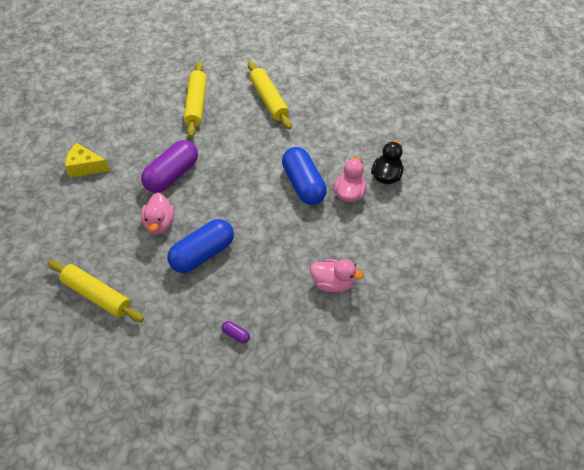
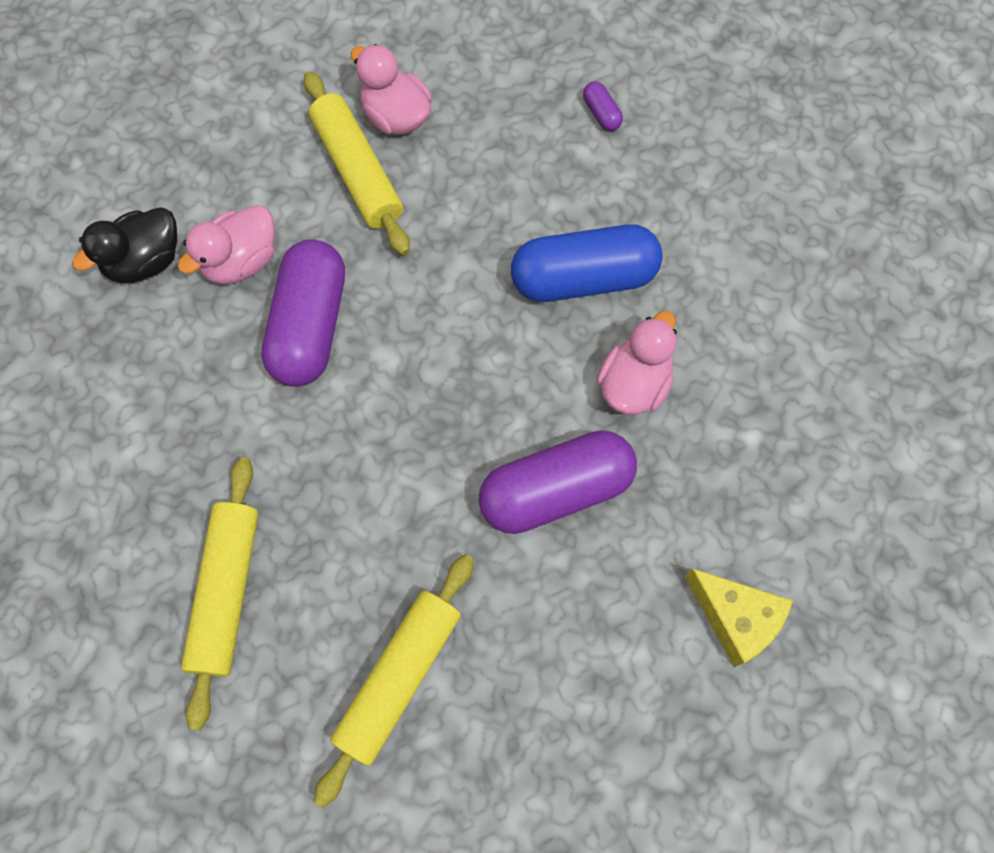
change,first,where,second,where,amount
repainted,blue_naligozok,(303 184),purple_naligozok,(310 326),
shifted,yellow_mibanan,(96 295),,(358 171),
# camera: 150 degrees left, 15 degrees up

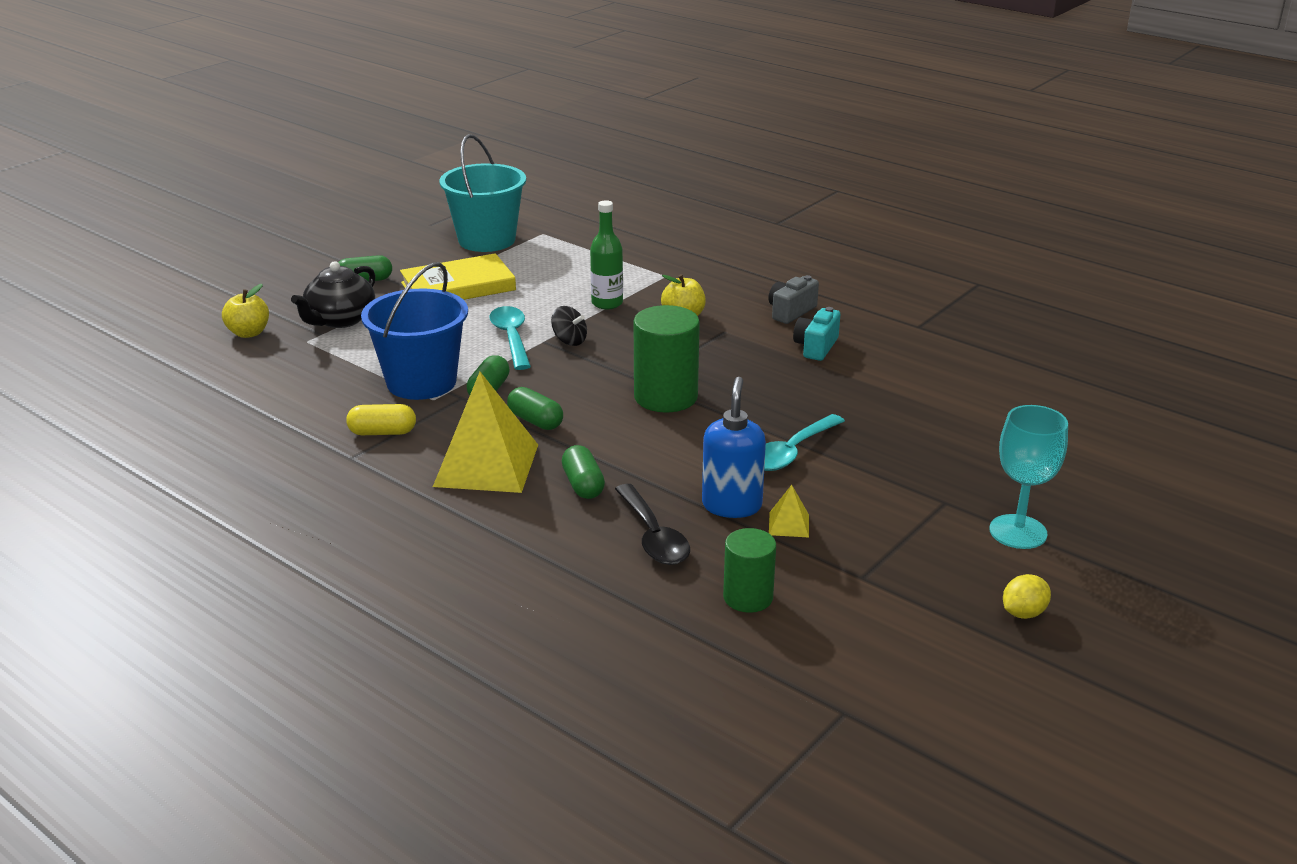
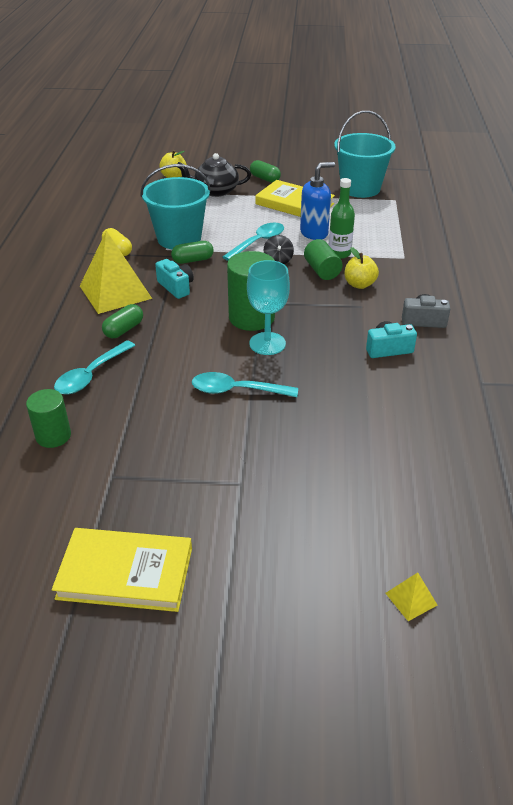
change,first,where,second,where,amount
repainted,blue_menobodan,(421 382),turquoise_menobodan,(179 238),
shifted,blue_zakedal,(732 505),,(314 233),
swapped,green_naligozok,(535 421),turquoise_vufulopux,(176 287),
shifted,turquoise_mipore,(1018 532),,(267 343),
repainted,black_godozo,(653 536),turquoise_godozo,(91 375),
shifted,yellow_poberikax,(789 524),,(411 599),
swapped,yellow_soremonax,(1023 613),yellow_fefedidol,(125 573),
new,,,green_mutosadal,(322 271),
# camera: 55 degrees right, 10 degrees up

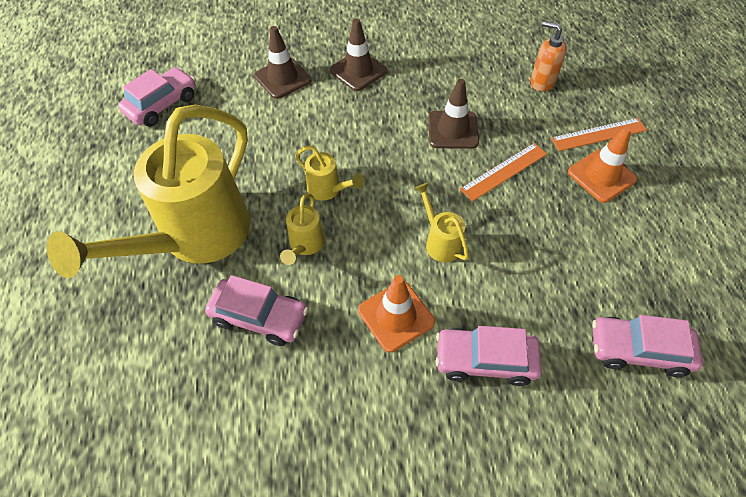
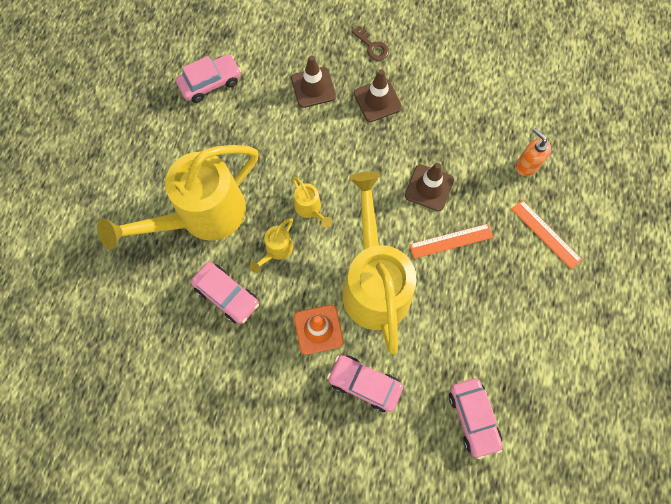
change,first,where,second,where,amount
rotated,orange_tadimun,(598 134),,(546 234),45 degrees clockwise
gone,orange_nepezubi,(601 176),,,
scaled,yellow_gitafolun,(440 242),,(374 283),x2.47
rotated,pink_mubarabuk,(638 350),,(473 417),135 degrees counterclockwise
new,,,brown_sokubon,(372 47),
# camera: 20 degrees right, 15 degrees up

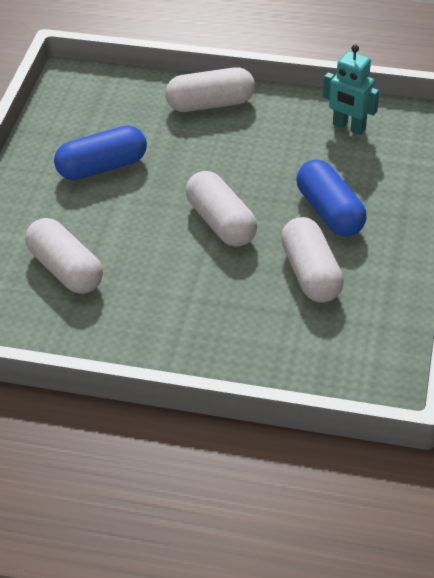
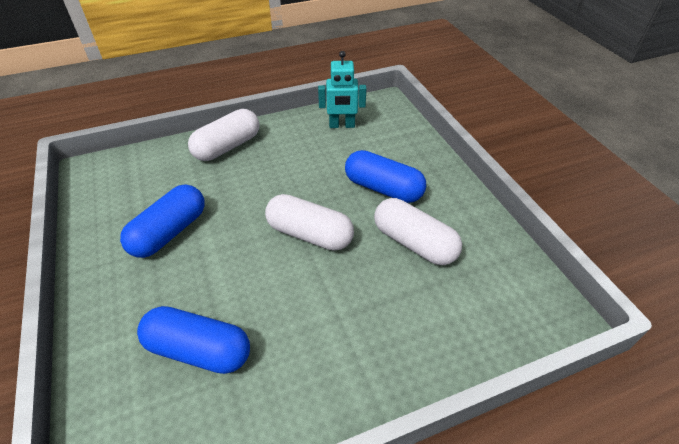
change,first,where,second,where,amount
repainted,white_naligozok,(66 269),blue_naligozok,(199 350),
# camera: 35 degrees left, 0 degrees up

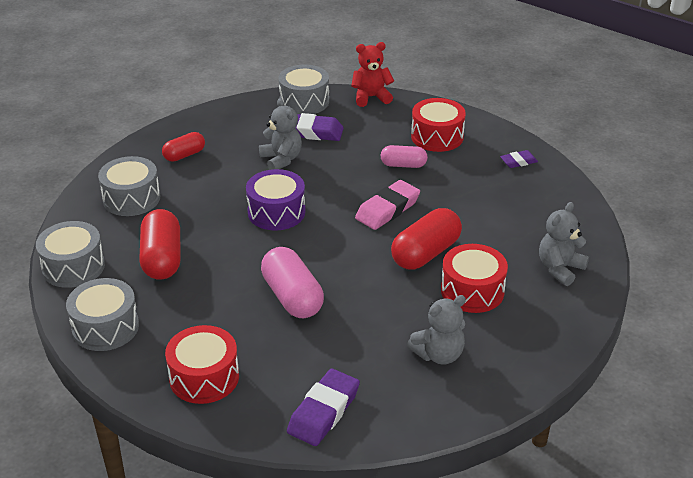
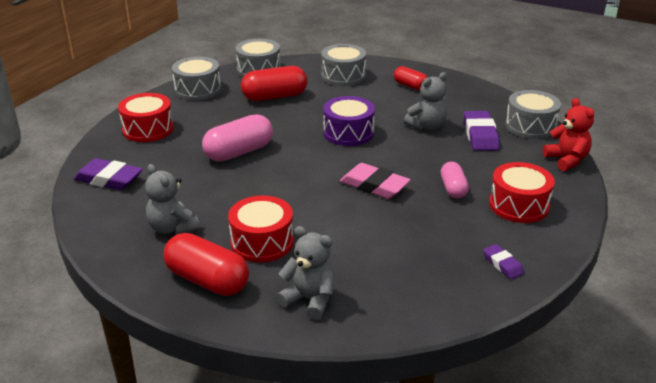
change,first,where,second,where,amount
shifted,red_naligozok,(425 253),,(207 280),
# camera: 80 degrees right, 5 degrees down

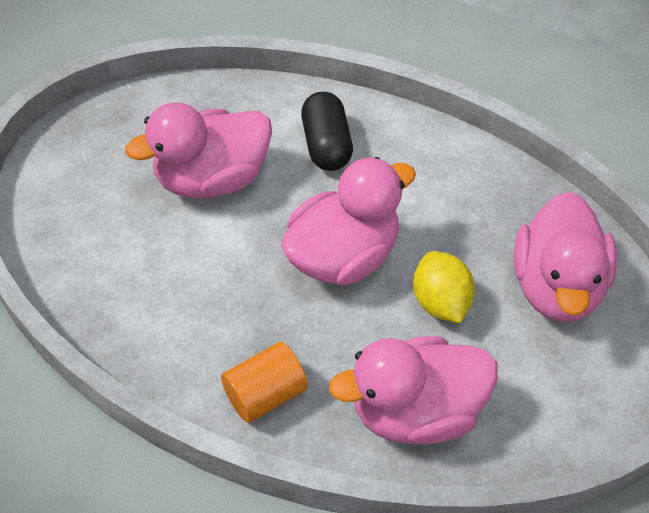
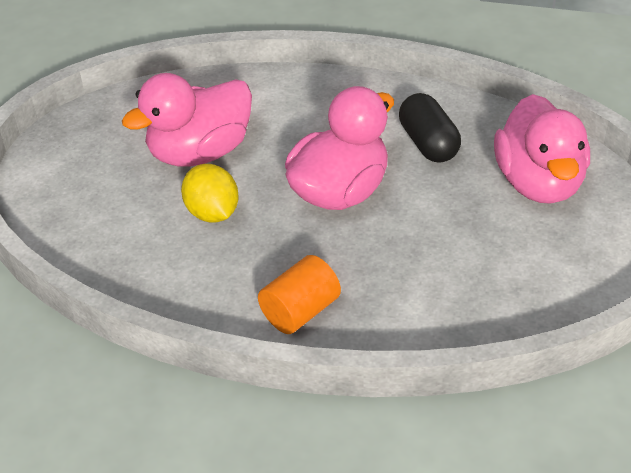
change,first,where,second,where,amount
shifted,black_naligozok,(326 145),,(428 143),
shifted,yellow_soremonax,(441 302),,(212 213),
gone,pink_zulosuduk,(416 411),,,
# camera: 10 degrees left, 10 degrees down

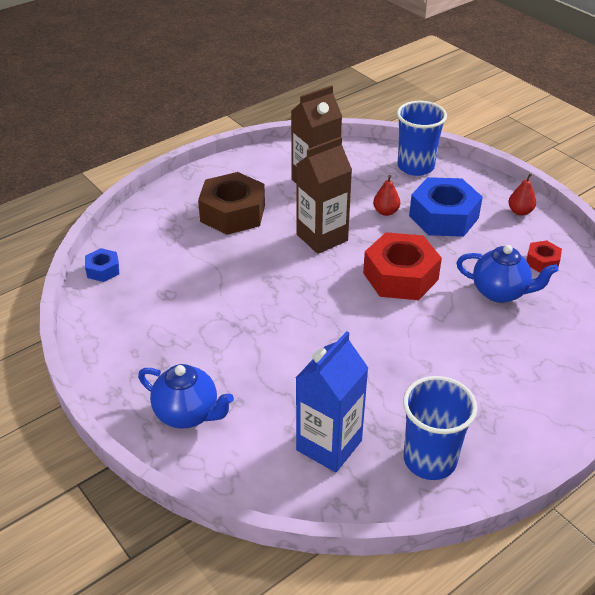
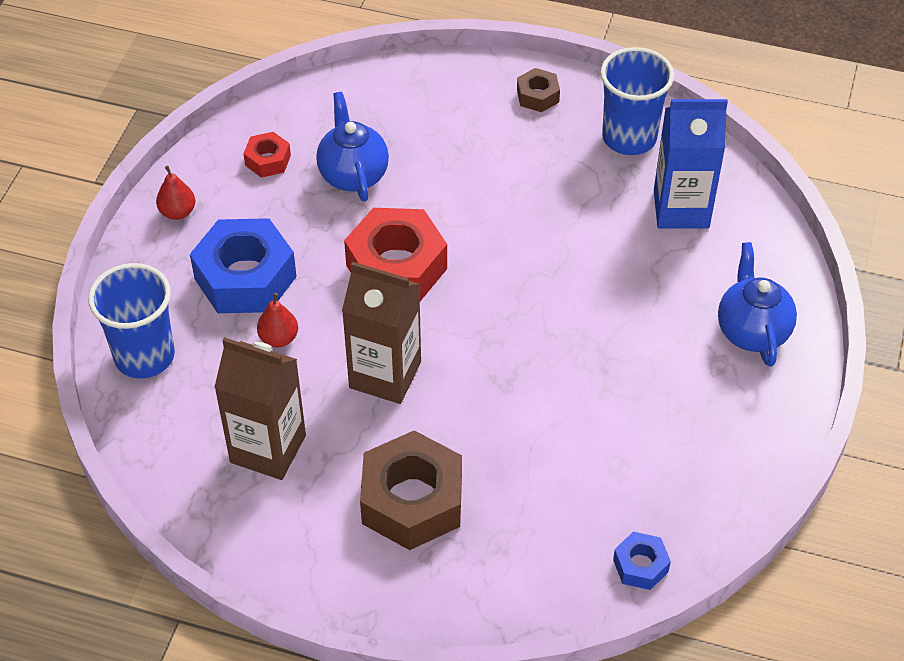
change,first,where,second,where,amount
new,,,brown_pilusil,(537 96),
# camera: 125 degrees left, 10 degrees up

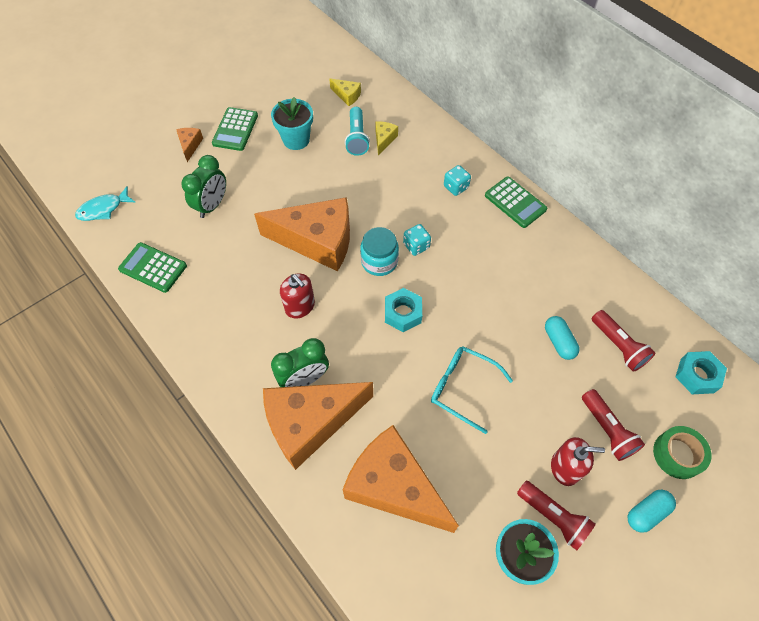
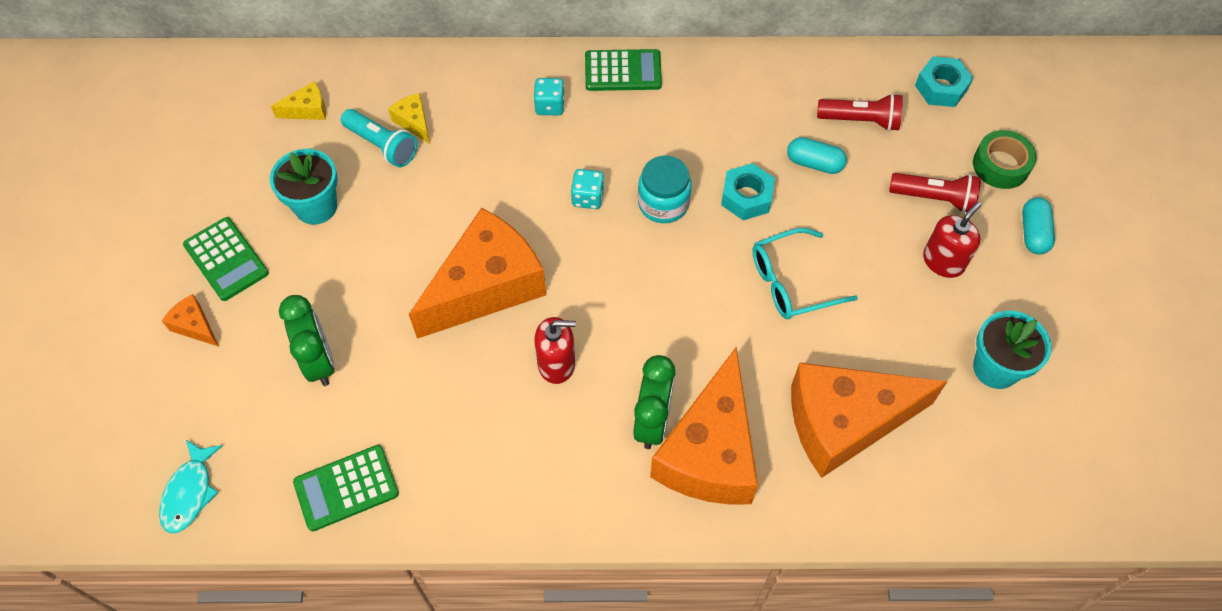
change,first,where,second,where,amount
shifted,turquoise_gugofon,(379 261),,(663 203),
shifted,turquoise_pilusil,(403 313),,(746 197),
gone,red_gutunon,(553 517),,,
# camera: 50 degrees left, 0 degrees up

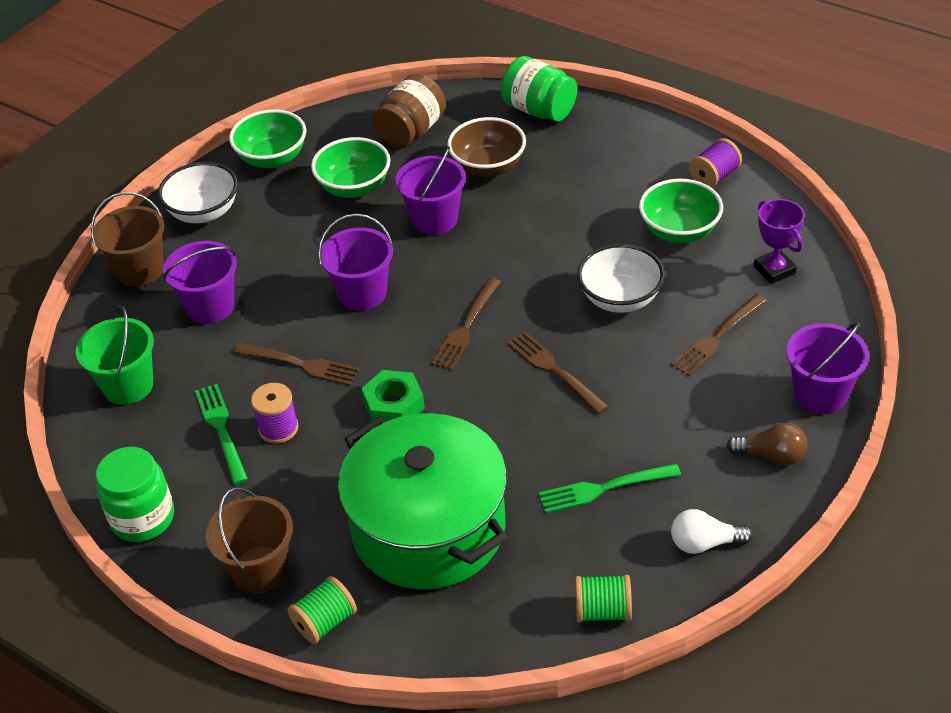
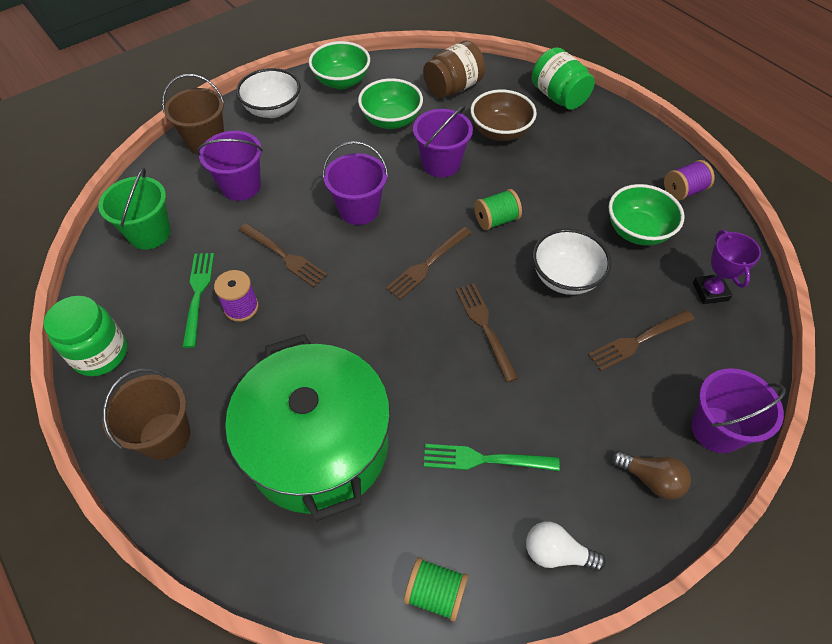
change,first,where,second,where,amount
gone,green_pilusil,(394 405),,,
shifted,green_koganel,(325 622),,(496 220),
# camera: 15 degrees right, 10 degrees up

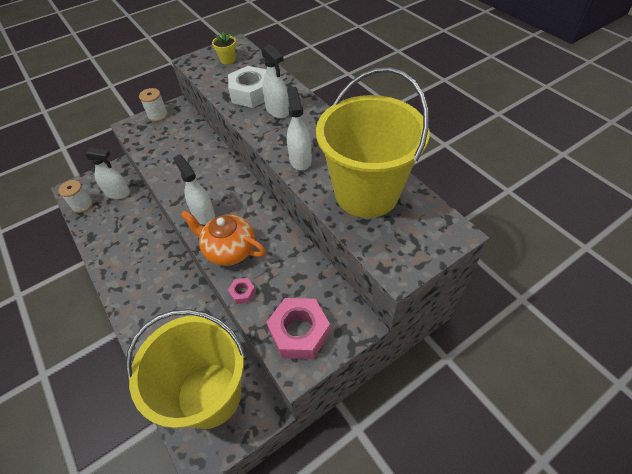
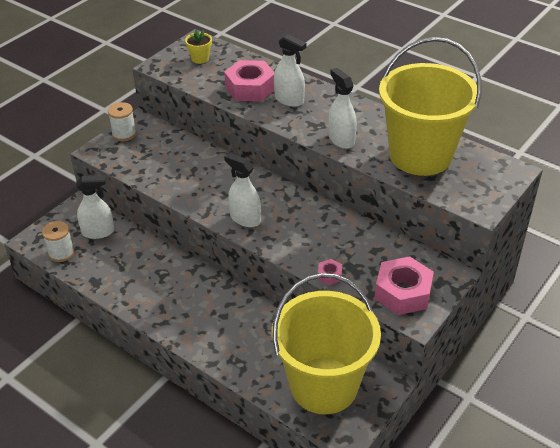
change,first,where,second,where,amount
repainted,white_pilusil,(251 93),pink_pilusil,(250 88),
gone,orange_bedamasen,(229 250),,,
# camera: 20 degrees left, 10 degrees down

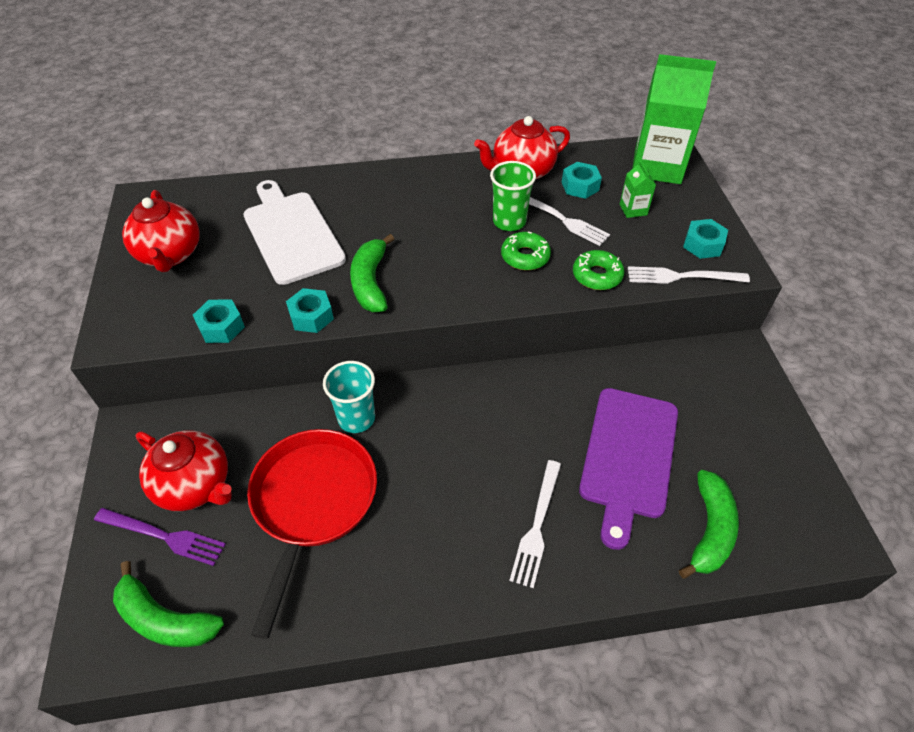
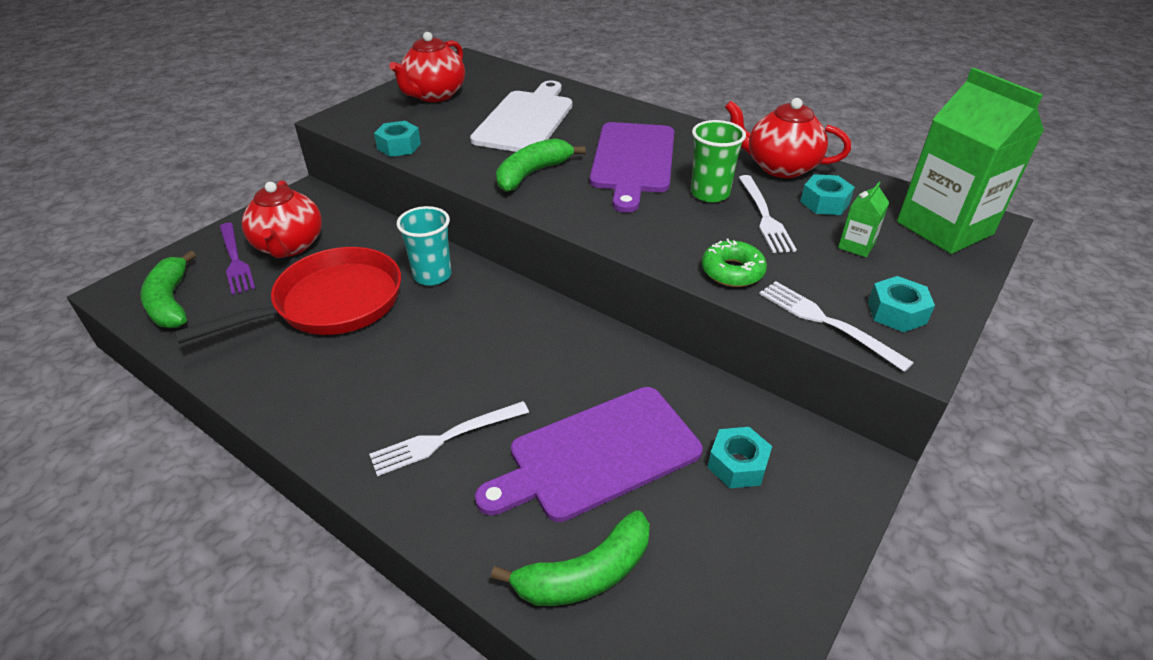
change,first,where,second,where,amount
gone,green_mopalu,(525 257),,,
shifted,turquoise_pilusil,(311 316),,(737 464),
new,,,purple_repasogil,(633 161),
# camera: 45 degrees right, 10 degrees down

